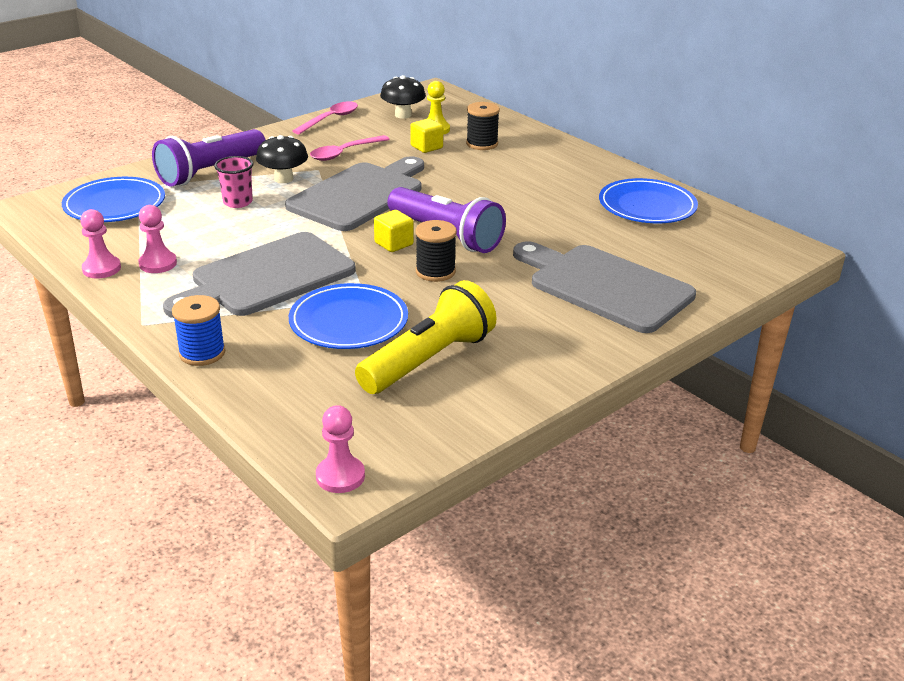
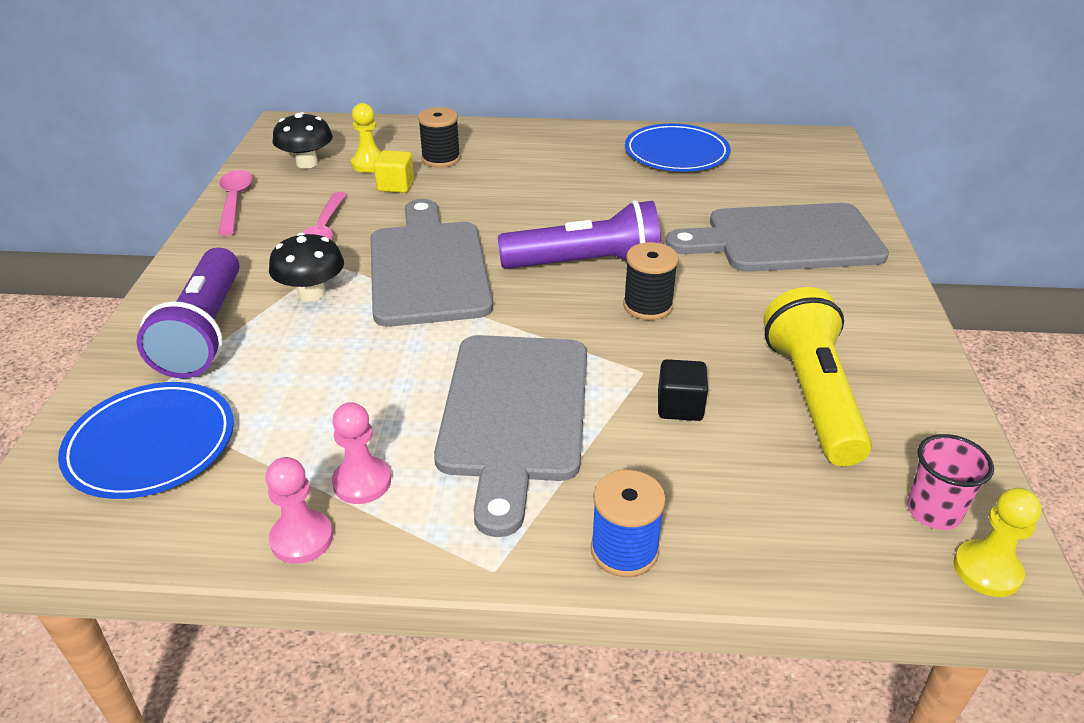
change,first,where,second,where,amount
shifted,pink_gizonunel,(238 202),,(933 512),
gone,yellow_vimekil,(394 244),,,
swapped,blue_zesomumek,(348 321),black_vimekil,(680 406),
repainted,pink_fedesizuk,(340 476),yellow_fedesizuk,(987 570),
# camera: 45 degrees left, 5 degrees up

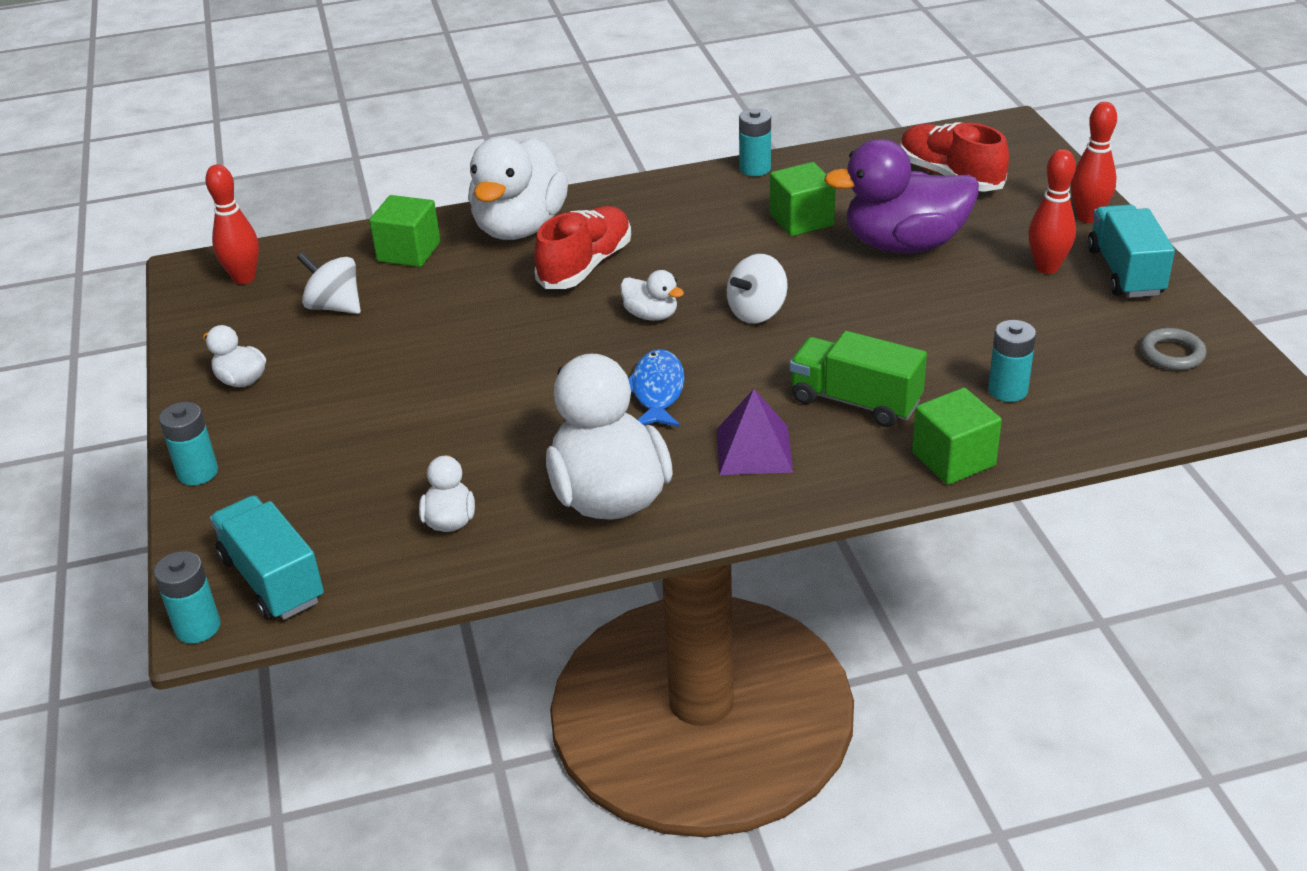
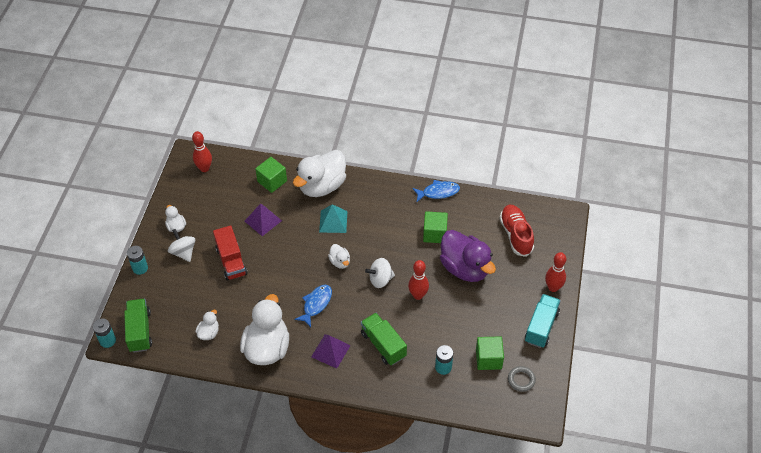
change,first,where,second,where,amount
swapped,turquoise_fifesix,(755 169),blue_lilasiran,(438 192),
rotated,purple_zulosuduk,(904 244),,(465 268),150 degrees counterclockwise
shifted,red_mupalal,(1047 267),,(418 295),
swapped,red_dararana,(585 266),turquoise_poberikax,(333 221),
shifted,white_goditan,(334 307),,(183 252),
shifted,green_vimekil,(953 459),,(488 359),
repainted,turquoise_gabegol,(272 579),green_gabegol,(140 331),
new,,,purple_poberikax,(263 221),
new,,,red_gabegol,(231 261),
# camera: 25 degrees right, 15 degrees up

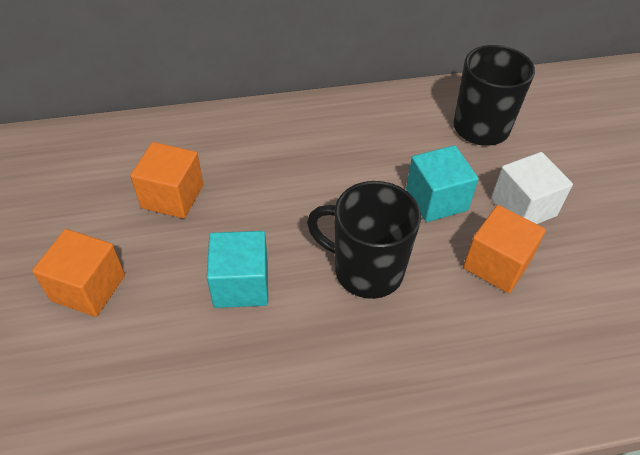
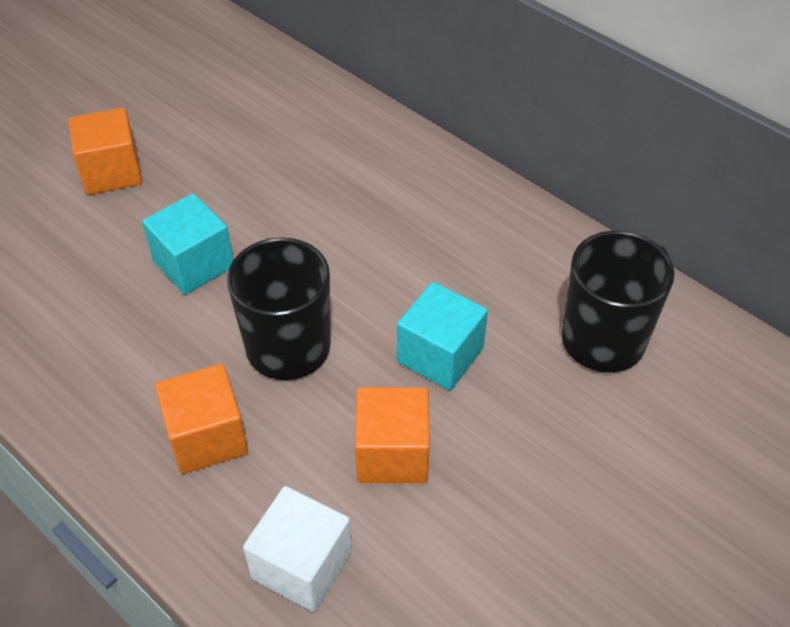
change,first,where,second,where,amount
shifted,orange_vimekil,(172 196),,(207 437),
shifted,white_vimekil,(523 207),,(302 565),
# camera: 55 degrees right, 0 degrees up

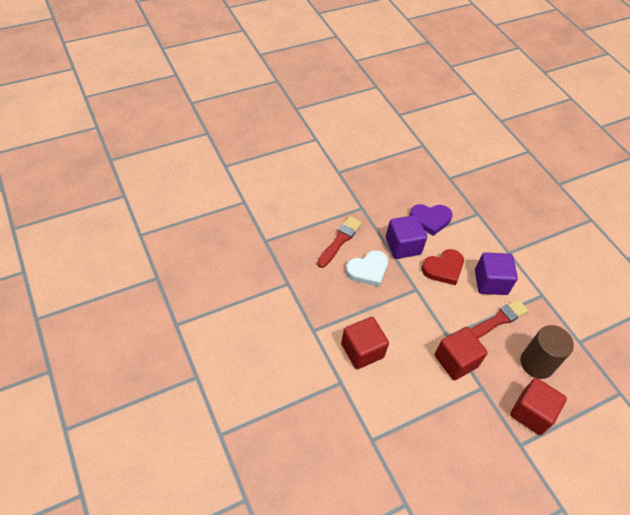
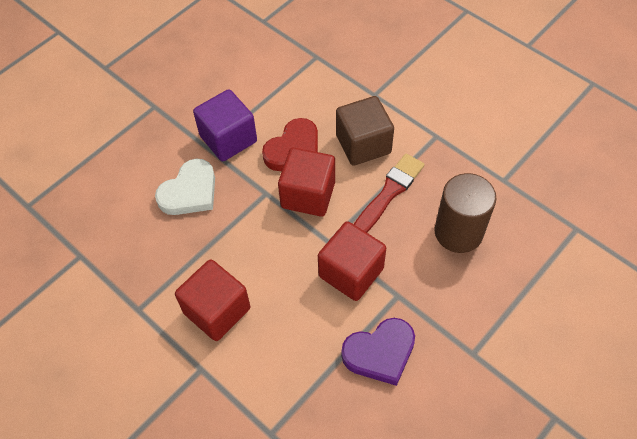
change,first,where,second,where,amount
shifted,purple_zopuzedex,(430 220),,(380 353),
gone,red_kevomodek,(340 240),,,
repainted,purple_vimekil,(490 282),brown_vimekil,(363 144),
shifted,red_vimekil,(531 413),,(308 195),
# camera: 15 degrees left, 5 degrees up

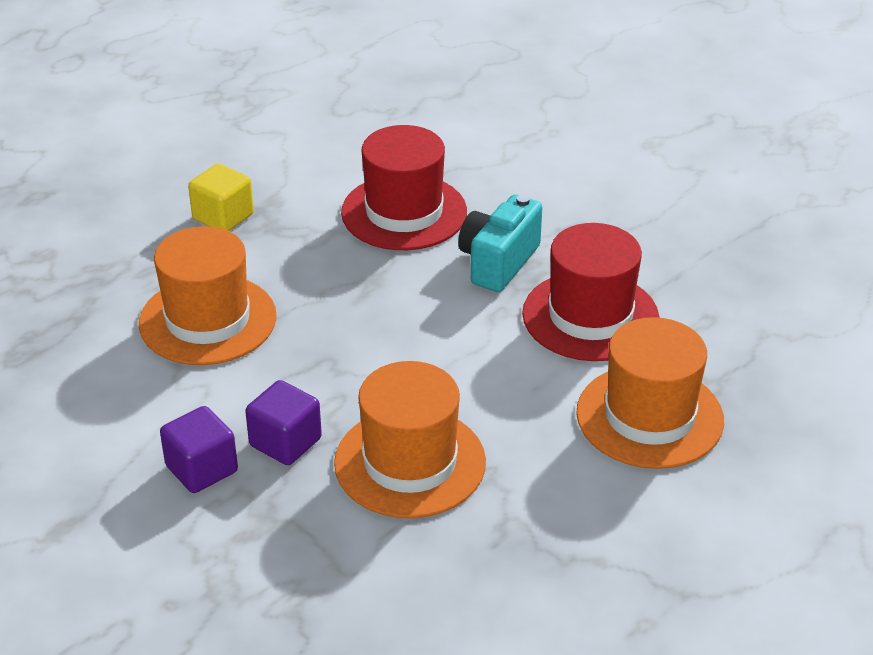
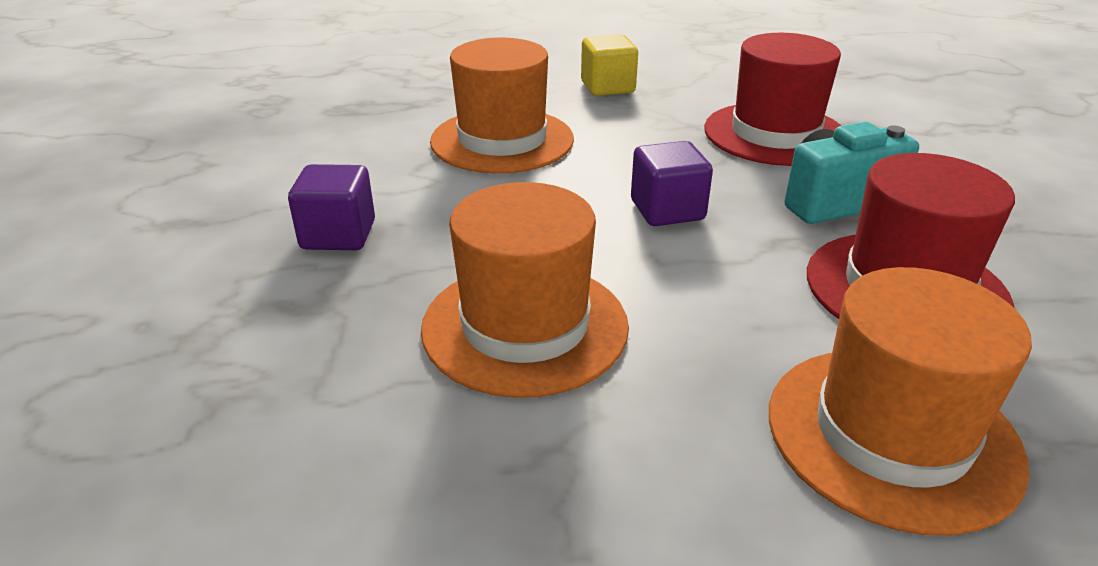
change,first,where,second,where,amount
shifted,purple_vimekil,(285 442),,(667 210),
# camera: 40 degrees right, 5 degrees down

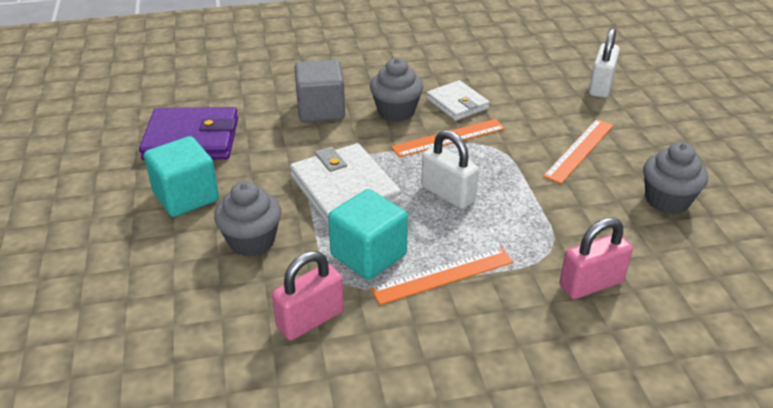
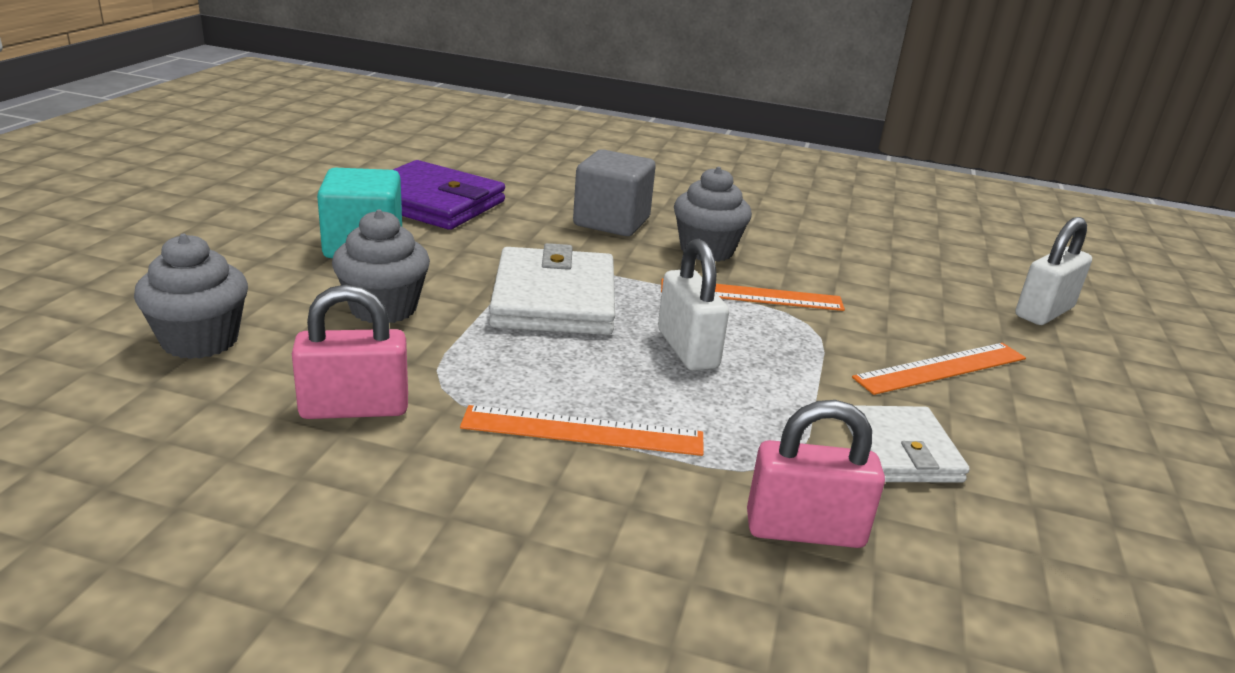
change,first,where,second,where,amount
shifted,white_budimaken,(457 104),,(901 450),
shifted,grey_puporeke,(667 200),,(200 340),
gone,turquoise_vimekil,(368 255),,,
# camera: 25 degrees right, 10 degrees down

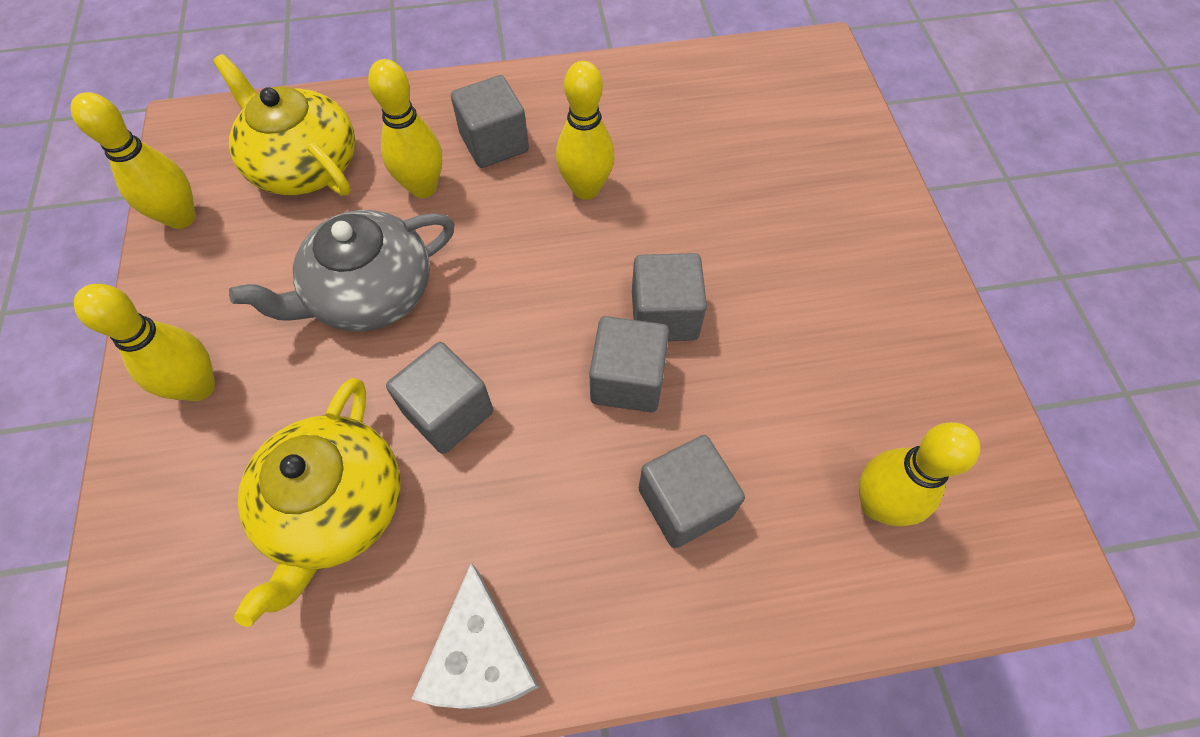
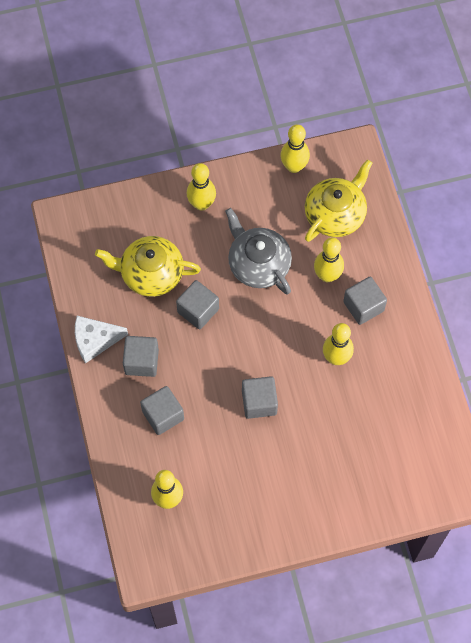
change,first,where,second,where,amount
shifted,grey_vimekil,(627 380),,(141 361),
# camera: 85 degrees right, 5 degrees up

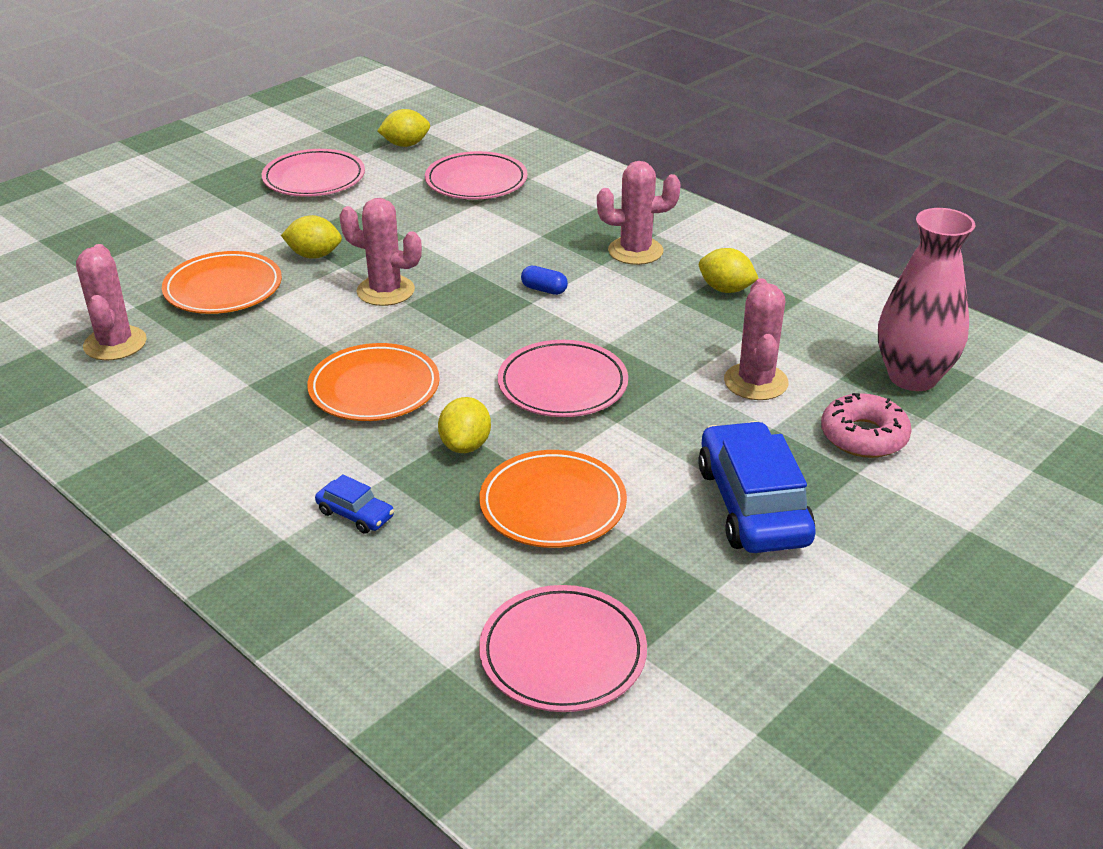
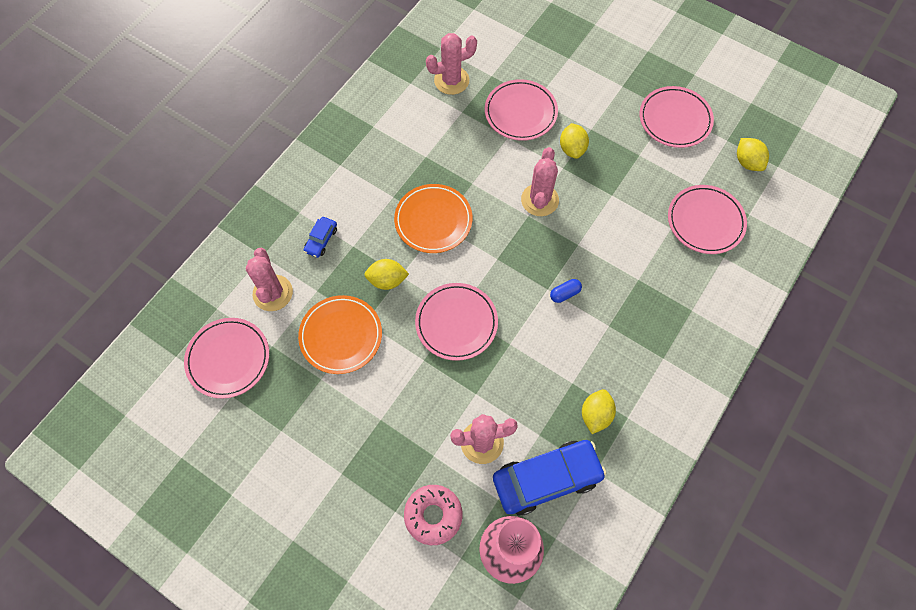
change,first,where,second,where,amount
shifted,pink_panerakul,(635 251),,(273 293),
repainted,orange_zesomumek,(223 288),pink_zesomumek,(520 112),
rotated,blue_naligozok,(544 290),,(564 293),45 degrees clockwise
shifted,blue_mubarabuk,(753 505),,(547 479),
# camera: 80 degrees right, 30 degrees up

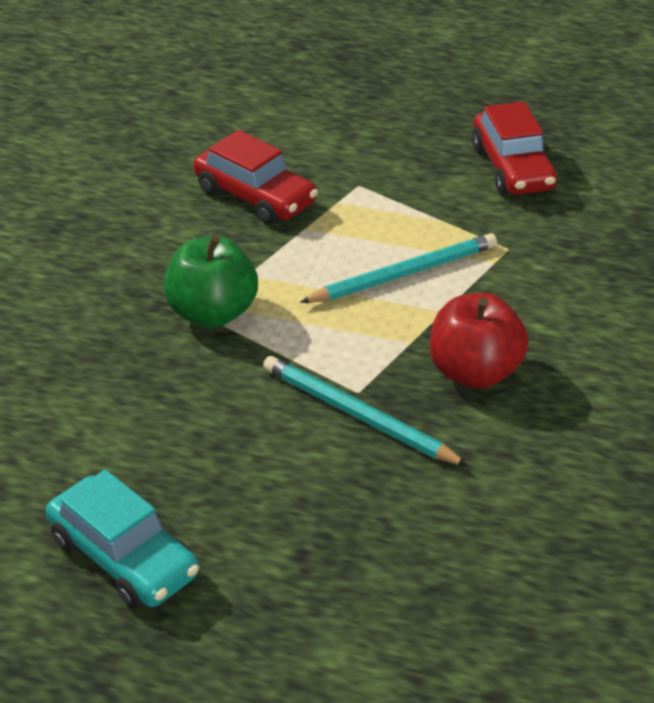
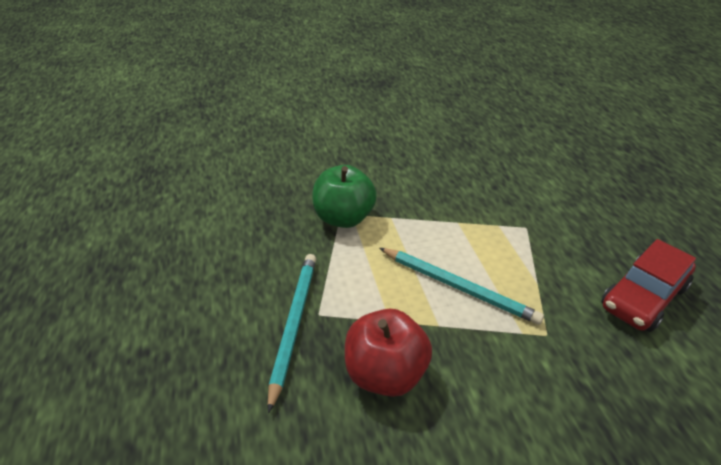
change,first,where,second,where,amount
gone,red_mubarabuk,(255 196),,,
gone,turquoise_mubarabuk,(124 557),,,
# camera: 60 degrees right, 0 degrees up

